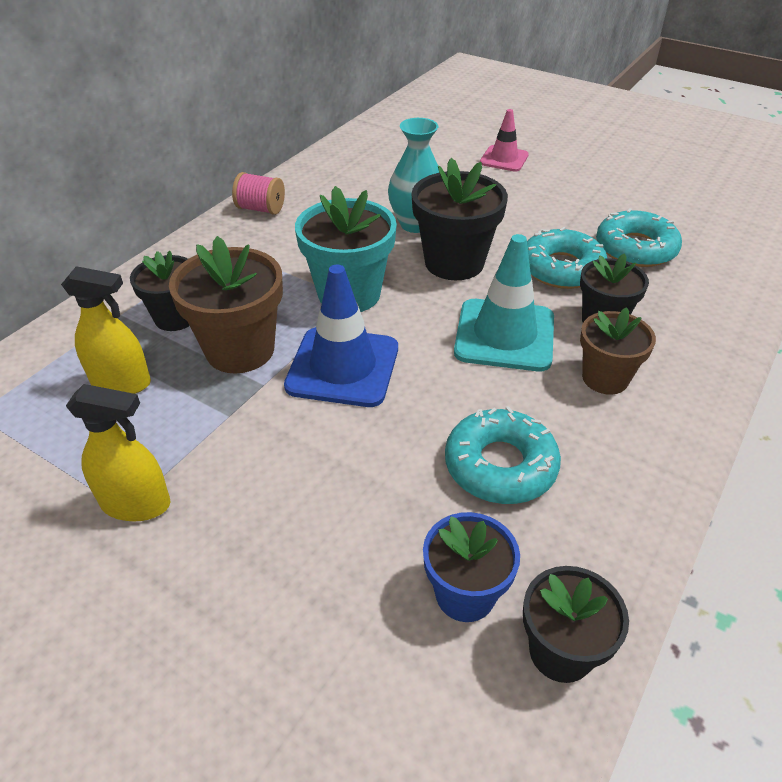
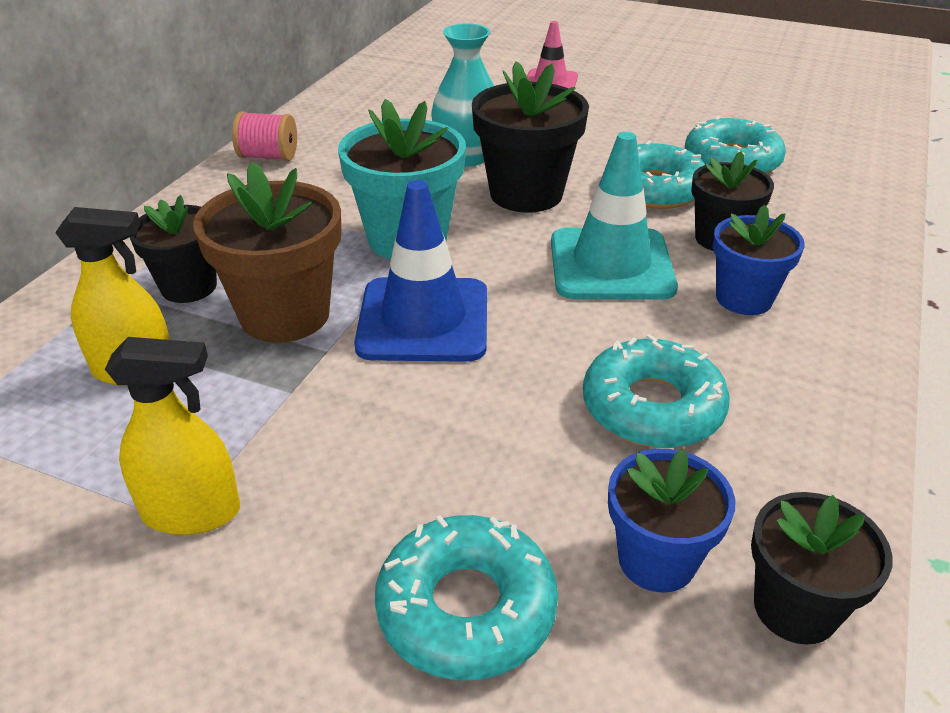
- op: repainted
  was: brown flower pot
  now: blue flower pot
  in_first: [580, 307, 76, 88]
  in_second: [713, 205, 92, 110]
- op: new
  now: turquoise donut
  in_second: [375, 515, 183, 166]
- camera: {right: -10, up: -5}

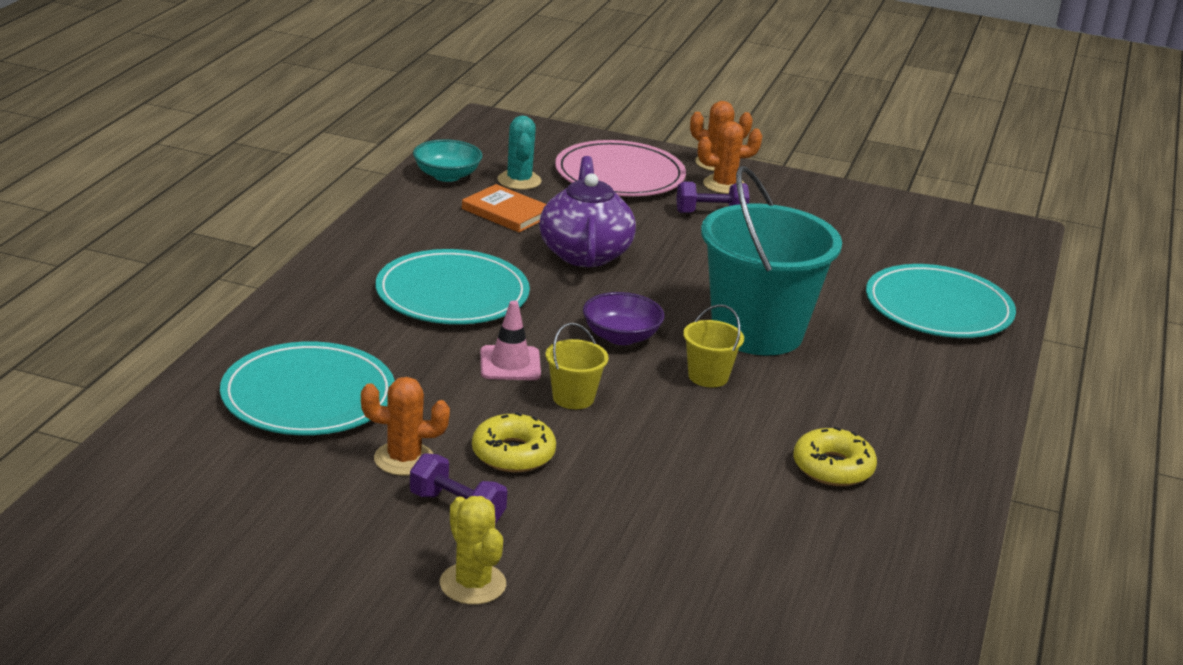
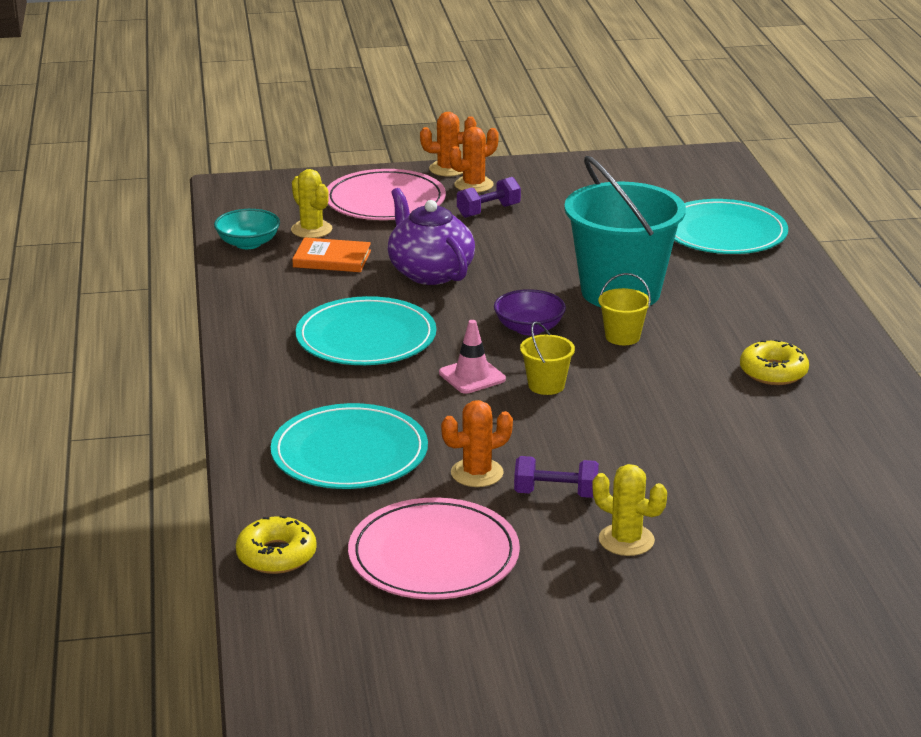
- op: repainted
  was: turquoise cactus
  now: yellow cactus
  in_first: [497, 116, 44, 74]
  in_second: [291, 169, 41, 69]
- op: shifted
  was: yellow donut
  in_first: [472, 412, 84, 60]
  in_second: [236, 515, 81, 59]
- op: new
  now: pink plate
  in_second: [348, 497, 172, 103]
- camera: {right: -25, up: 0}

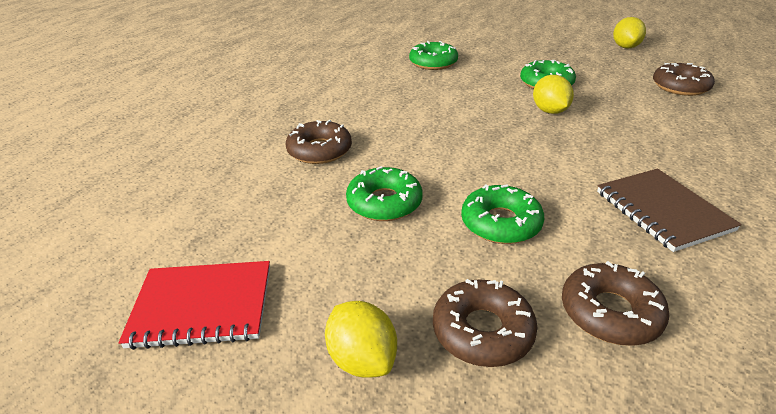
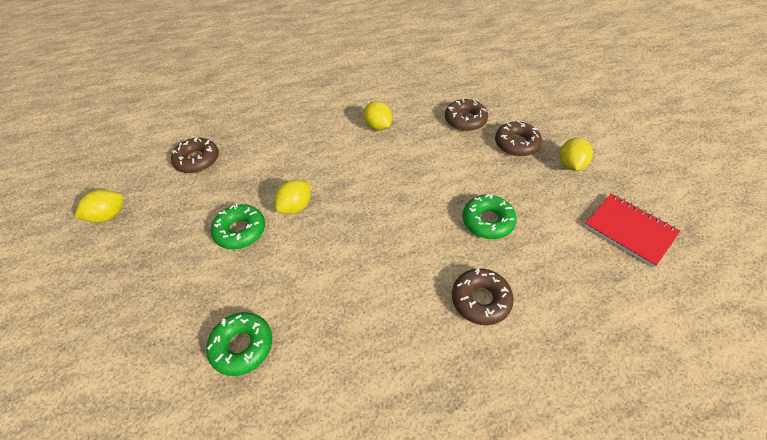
- op: swapped
  was: brown notebook
  now: yellow lemon
  in_first: [597, 169, 145, 83]
  in_second: [363, 101, 29, 30]
- op: gone
  was: green donut
  in_first: [461, 184, 83, 60]
- camera: {right: -130, up: 15}

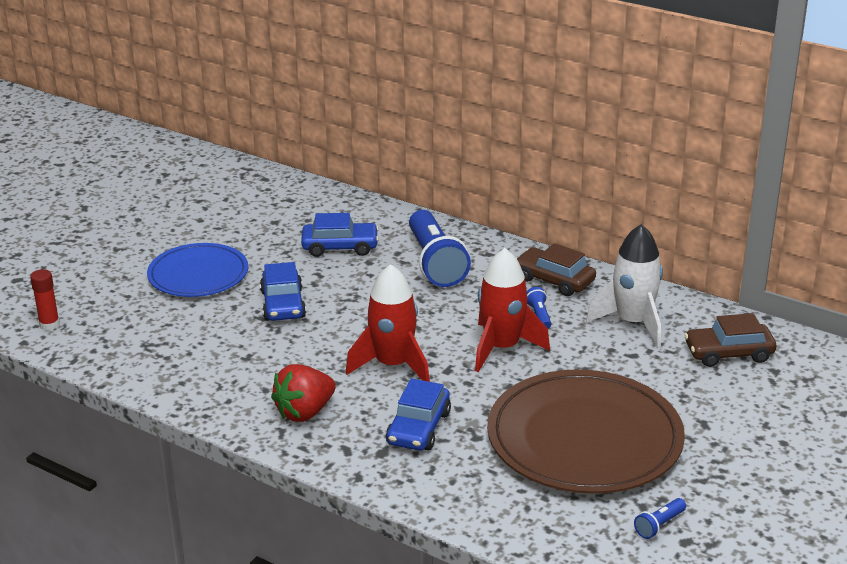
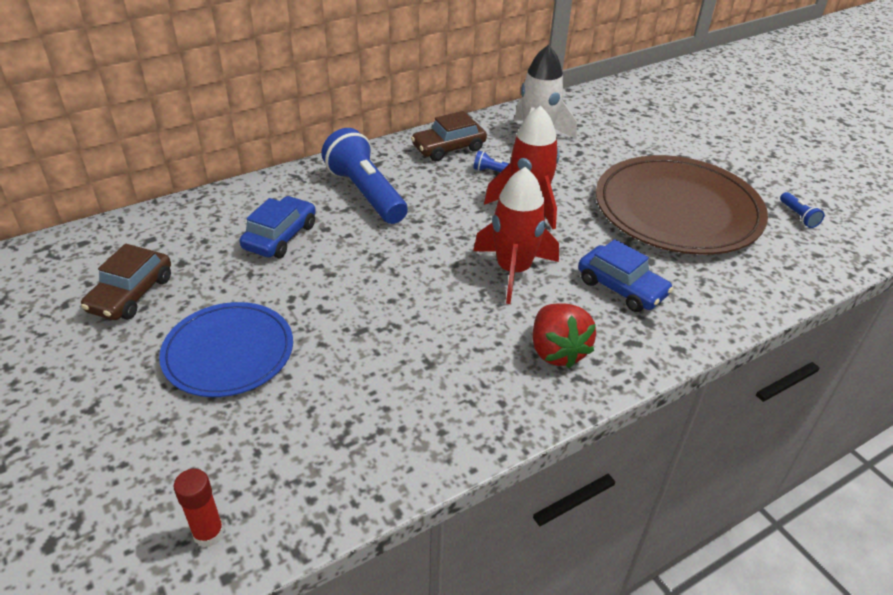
- op: rotated
  was: blue flashlight
  in_first: [409, 210, 62, 77]
  in_second: [321, 128, 87, 96]
  clockwise: -135
- op: gone
  was: blue car
  in_first: [260, 262, 46, 59]
- op: shifted
  was: brown car
  in_first: [684, 313, 92, 54]
  in_second: [81, 244, 90, 76]
- camera: {right: -65, up: 10}

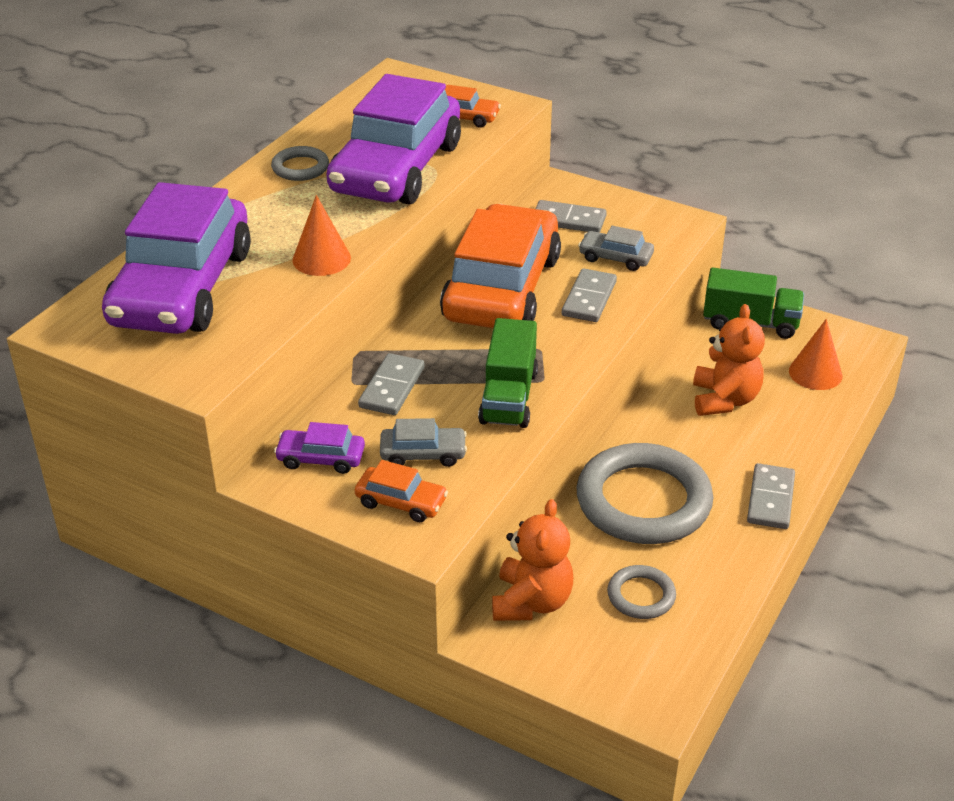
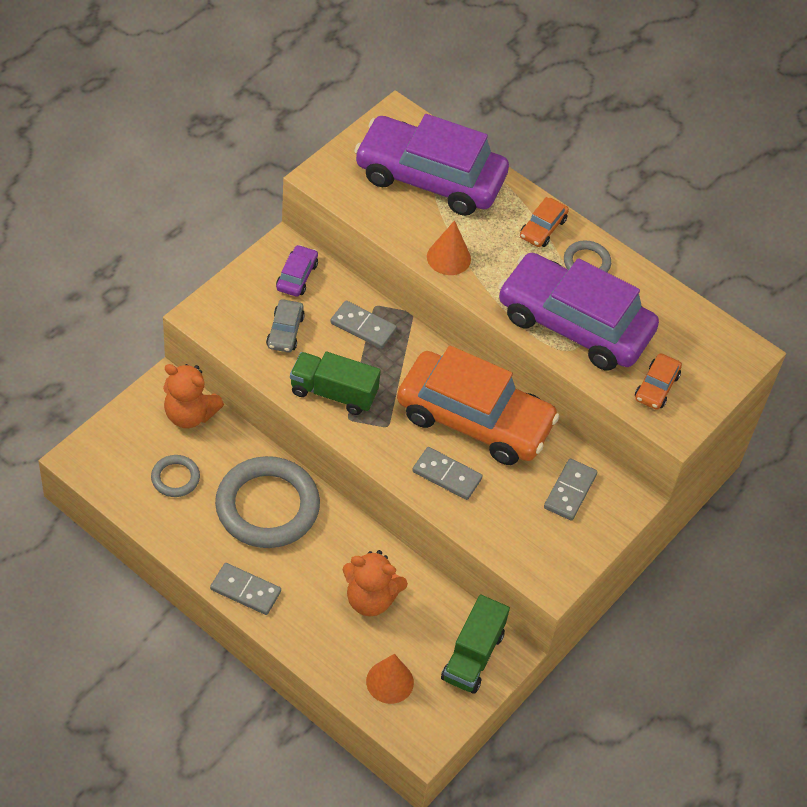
- op: gone
  was: grey car
  in_first: [578, 226, 76, 45]
- op: shifted
  was: orange car
  in_first: [355, 460, 93, 62]
  in_second: [520, 197, 49, 50]
- camera: {right: 95, up: 15}

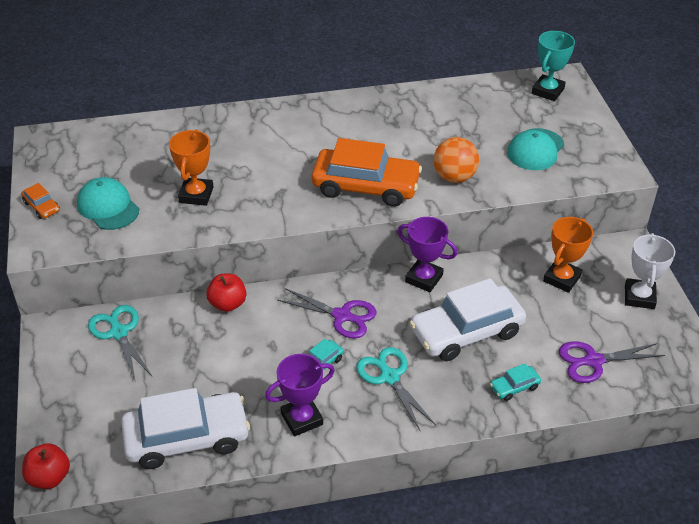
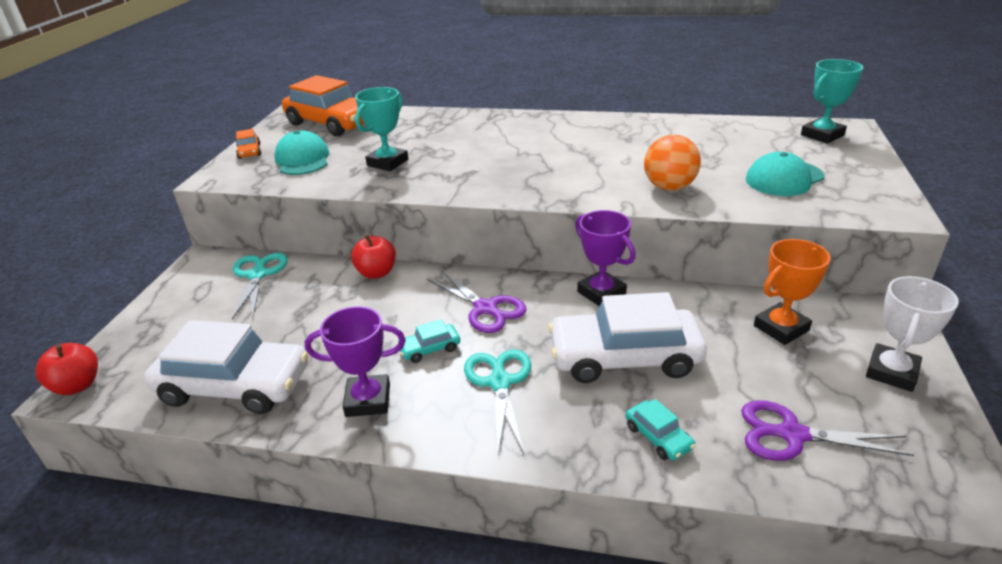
- op: repainted
  was: orange trophy
  now: turquoise trophy
  in_first: [169, 129, 44, 77]
  in_second: [355, 87, 53, 84]
- op: shifted
  was: orange car
  in_first: [312, 138, 110, 69]
  in_second: [282, 75, 82, 61]
- op: rotated
  was: turquoise car
  in_first: [490, 364, 51, 37]
  in_second: [626, 399, 69, 62]
  clockwise: -120
- camera: {right: 25, up: -10}

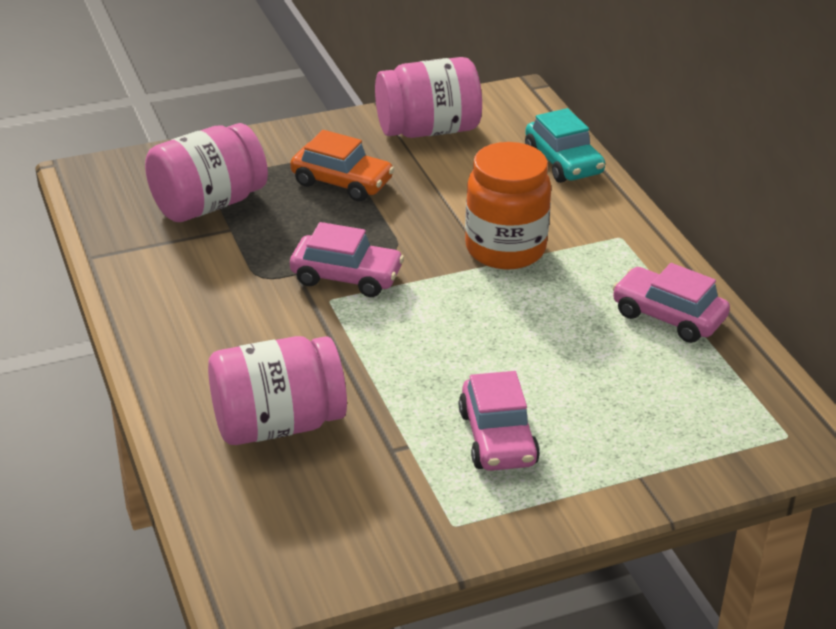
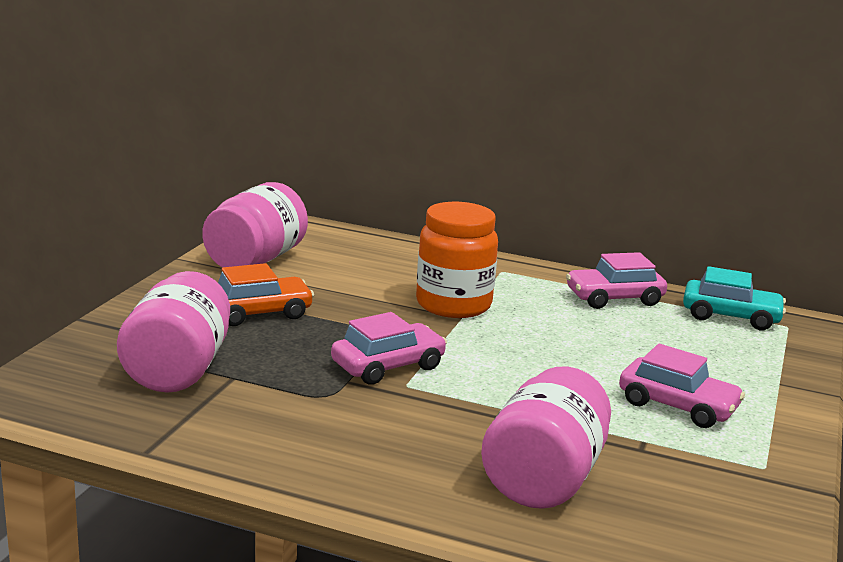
- op: shifted
  was: turquoise car
  in_first: [525, 108, 80, 75]
  in_second: [683, 266, 103, 64]
- camera: {right: -50, up: -15}

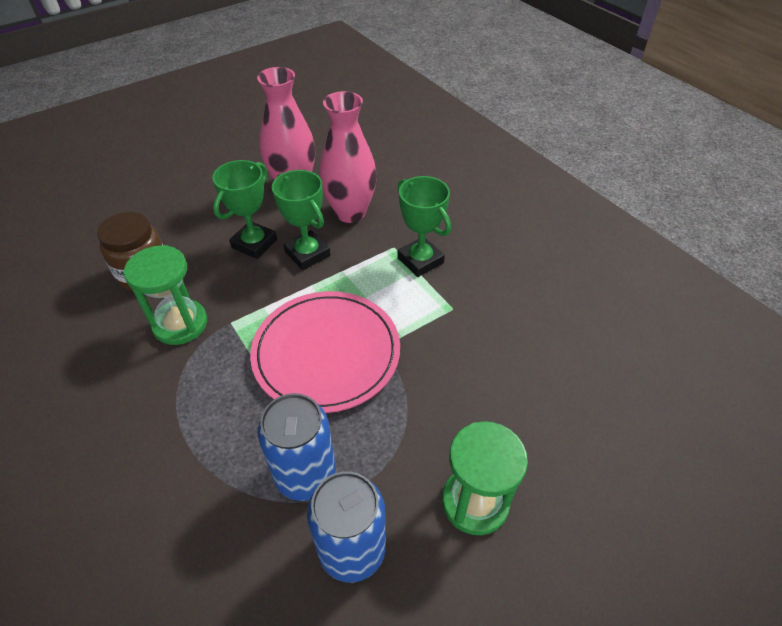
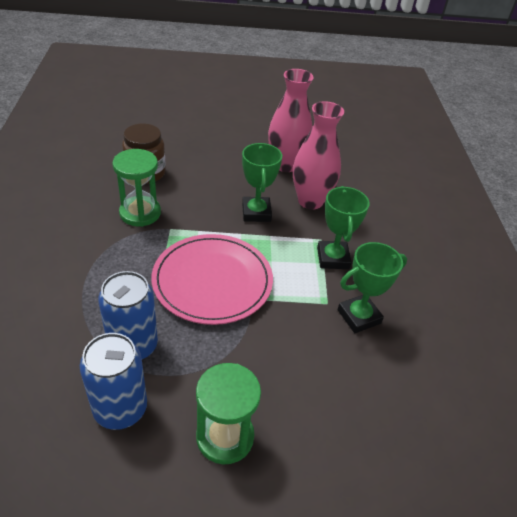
- op: shifted
  was: green trophy
  in_first: [212, 160, 65, 99]
  in_second: [337, 242, 70, 91]
- camera: {right: 30, up: -5}

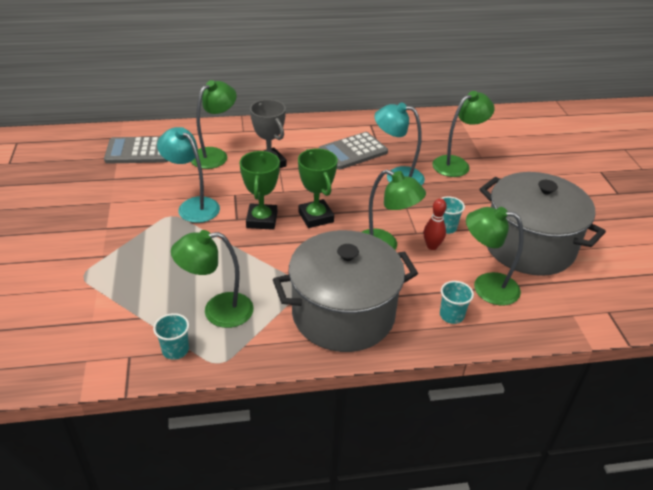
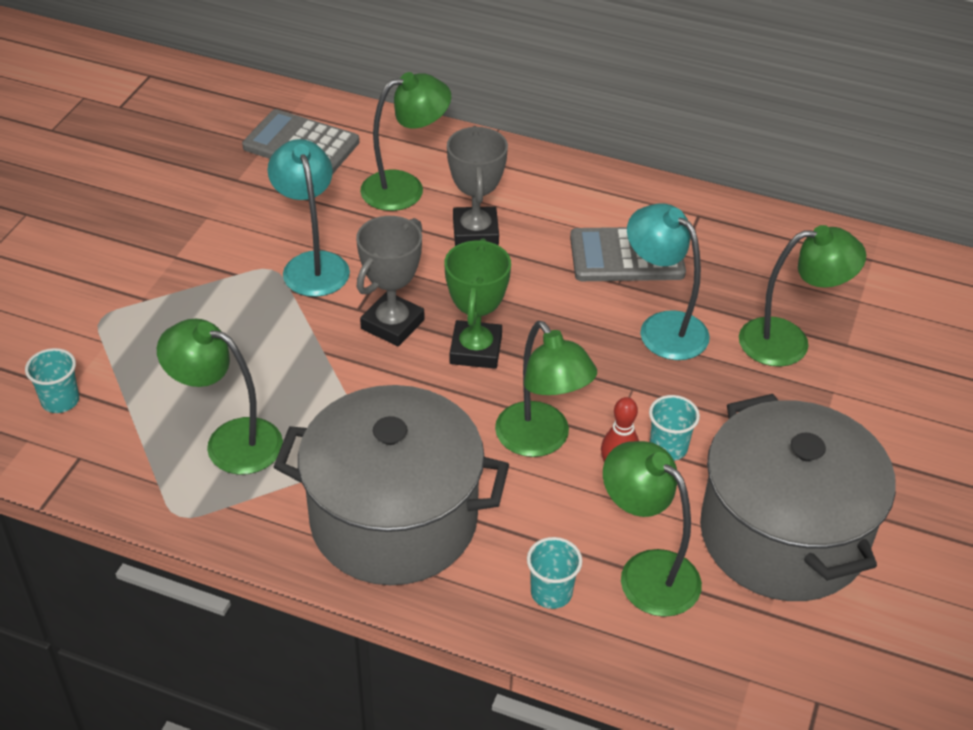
- op: repainted
  was: green trophy
  now: grey trophy
  in_first: [240, 151, 40, 79]
  in_second: [356, 216, 68, 130]
- op: shifted
  was: turquoise cup
  in_first: [153, 313, 36, 47]
  in_second: [25, 348, 54, 65]
- camera: {right: 30, up: 5}

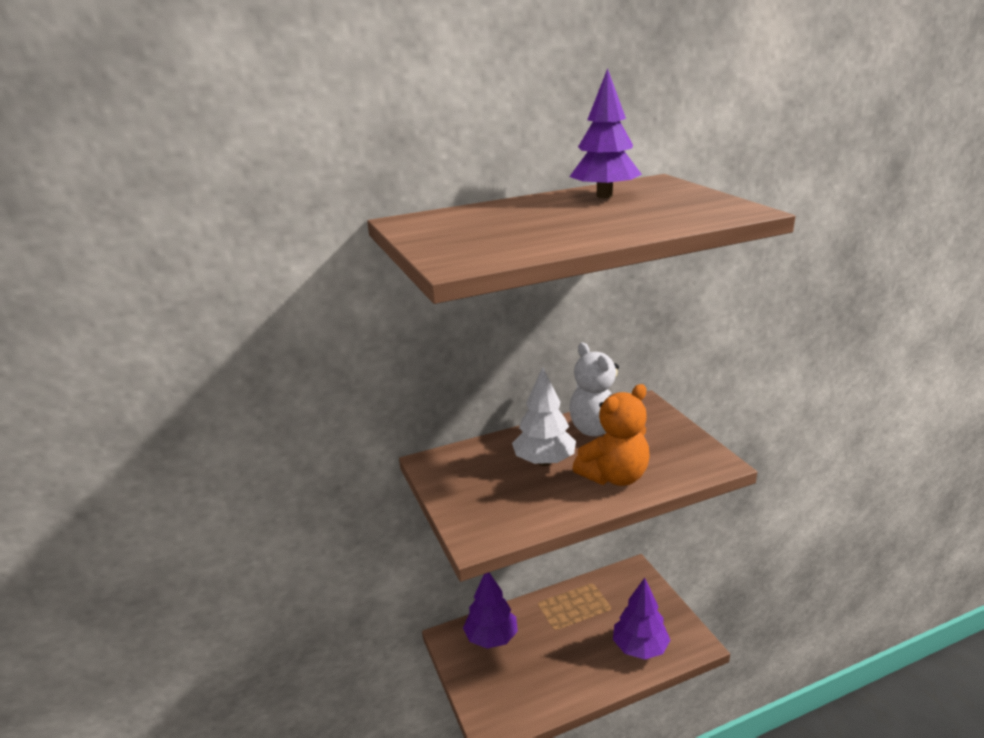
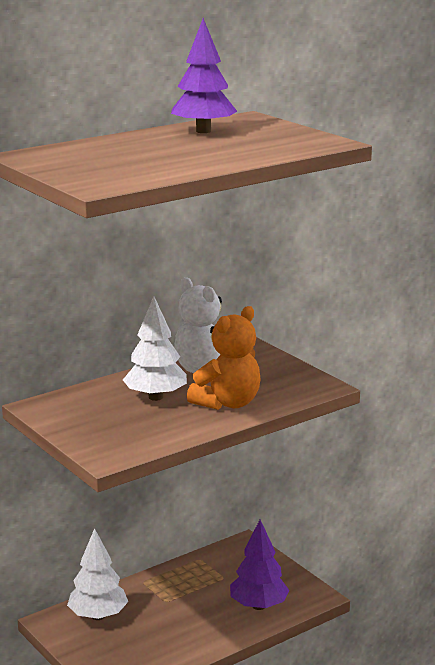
- op: repainted
  was: purple tree
  now: white tree
  in_first: [463, 573, 55, 76]
  in_second: [67, 528, 61, 92]
- camera: {right: -15, up: -5}

